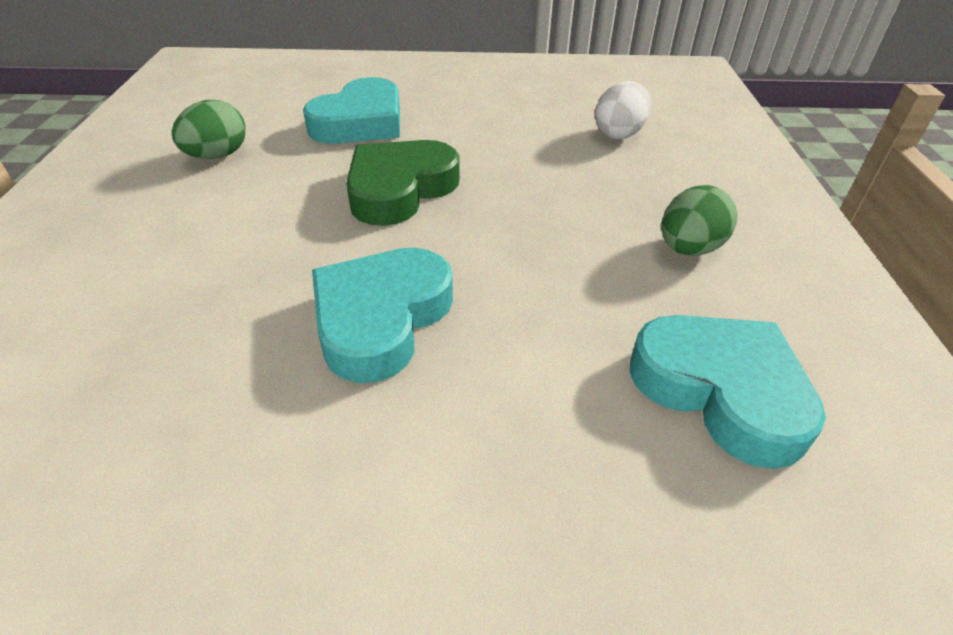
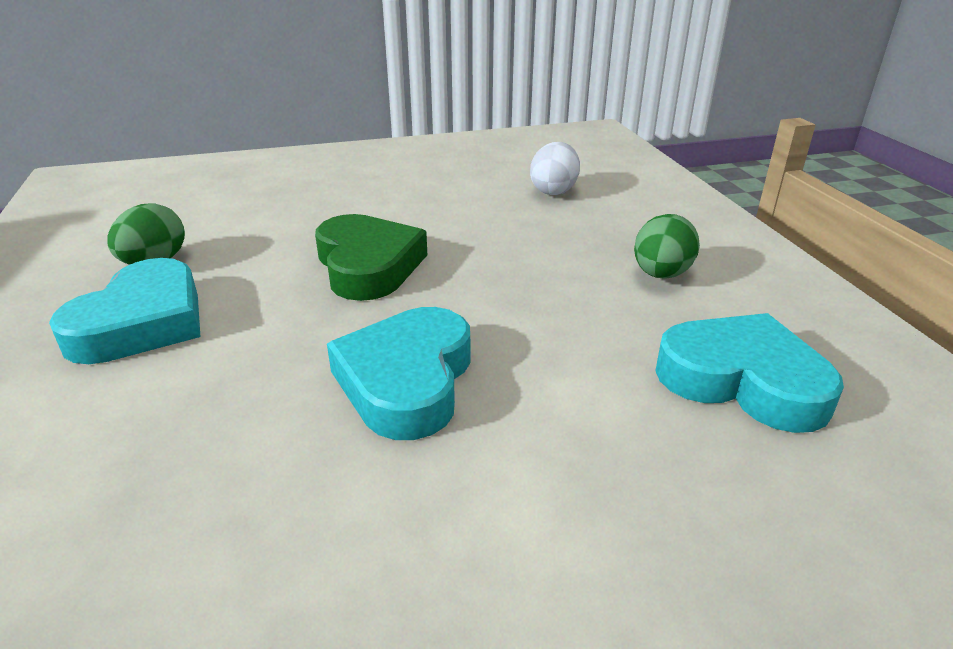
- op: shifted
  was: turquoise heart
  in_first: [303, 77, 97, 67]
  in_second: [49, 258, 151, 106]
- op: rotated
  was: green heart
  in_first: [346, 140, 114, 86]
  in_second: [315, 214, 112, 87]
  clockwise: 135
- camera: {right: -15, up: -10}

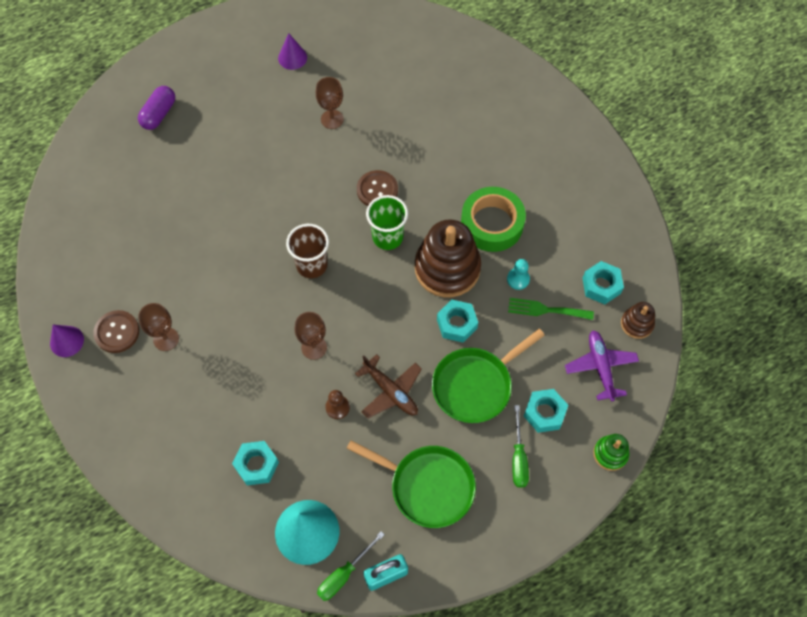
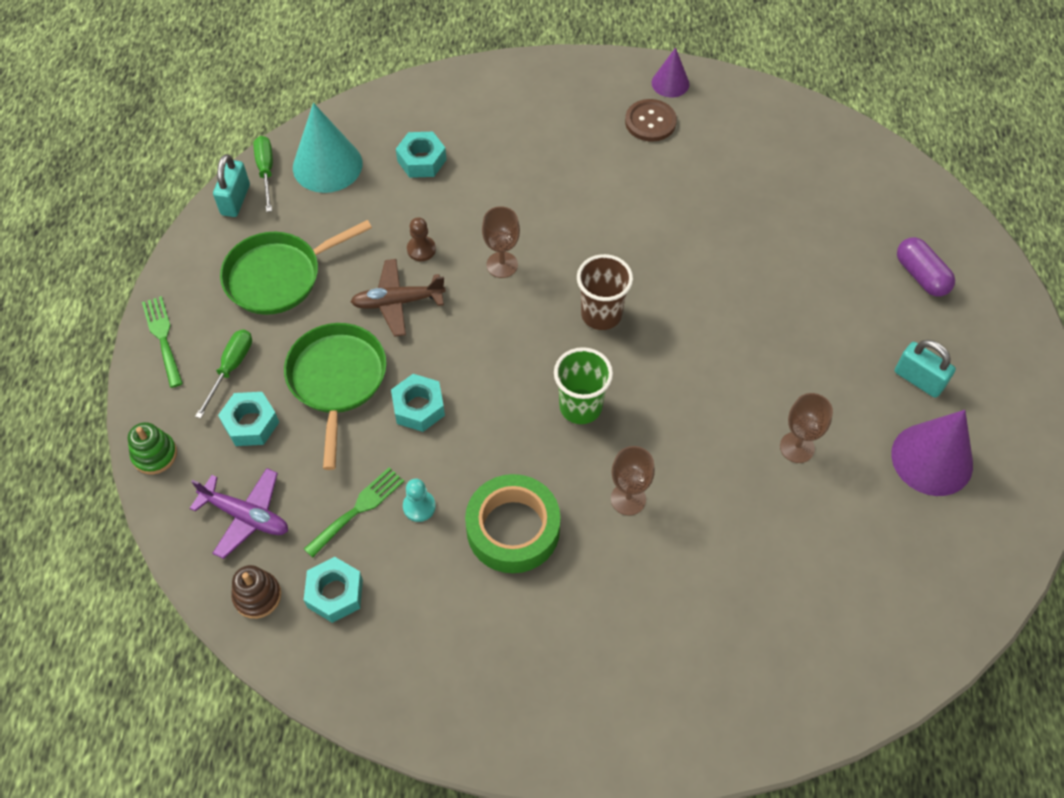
- op: scaled
  was: purple cone
  in_first: [278, 33, 29, 37]
  in_second: [891, 410, 82, 86]
  ratio: 1.76
- op: gone
  was: brown button
  in_first: [357, 170, 41, 36]
- op: gone
  was: brown stacking toy
  in_first: [415, 220, 66, 77]
- op: shifted
  was: brown goblet
  in_first: [138, 303, 41, 48]
  in_second: [611, 446, 44, 70]
- op: rotated
  was: green screwdriver
  in_first: [512, 405, 17, 83]
  in_second: [195, 330, 57, 88]
  clockwise: 75
- op: new
  now: green fork
  in_second: [142, 296, 41, 92]
- op: new
  now: turquoise padlock
  in_second: [895, 340, 61, 58]
- camera: {right: 125, up: -5}

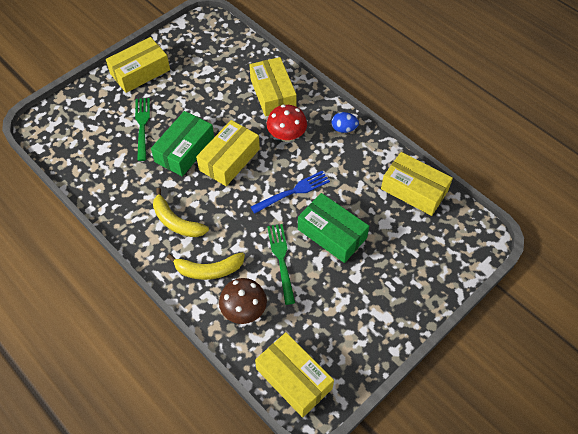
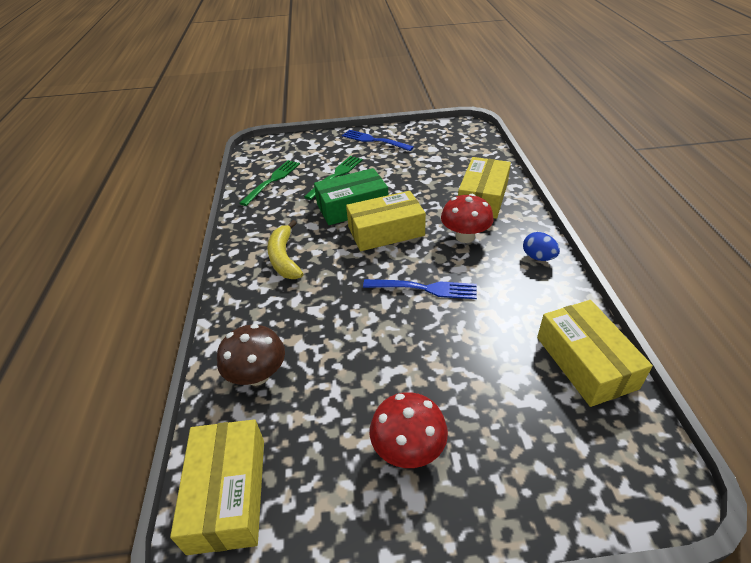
- op: swapped
  was: yellow box
  now: blue fork
  in_first: [106, 37, 64, 56]
  in_second: [342, 130, 72, 21]
- op: gone
  was: green box
  in_first: [298, 193, 71, 70]
- op: shifted
  was: green fork
  in_first: [267, 224, 28, 81]
  in_second: [240, 160, 60, 46]
- op: gone
  was: yellow banana
  in_first: [167, 253, 78, 27]
- op: new
  now: red mushroom
  in_second: [370, 392, 78, 76]
- camera: {right: 40, up: -15}

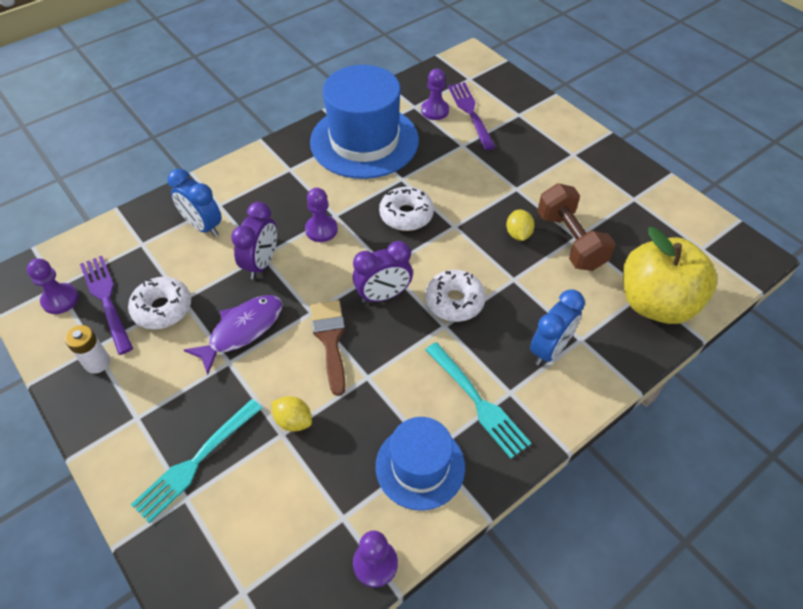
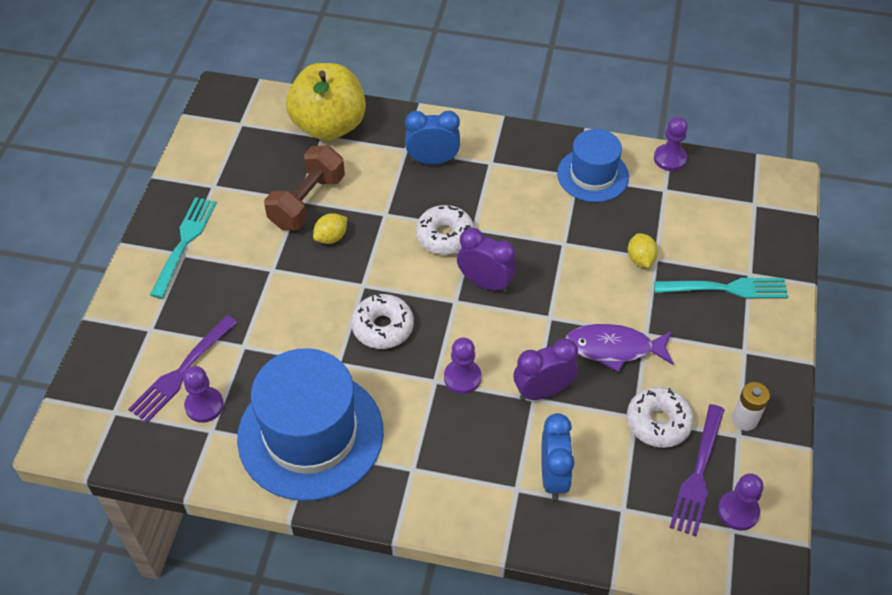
- op: gone
  was: brown brush
  in_first: [310, 300, 36, 96]
- op: shifted
  was: turquoise fork
  in_first: [425, 342, 107, 116]
  in_second: [150, 197, 67, 102]
- camera: {right: -130, up: 0}

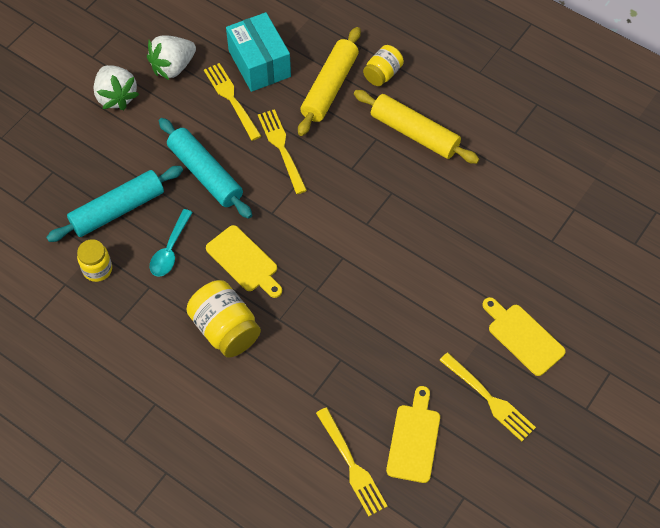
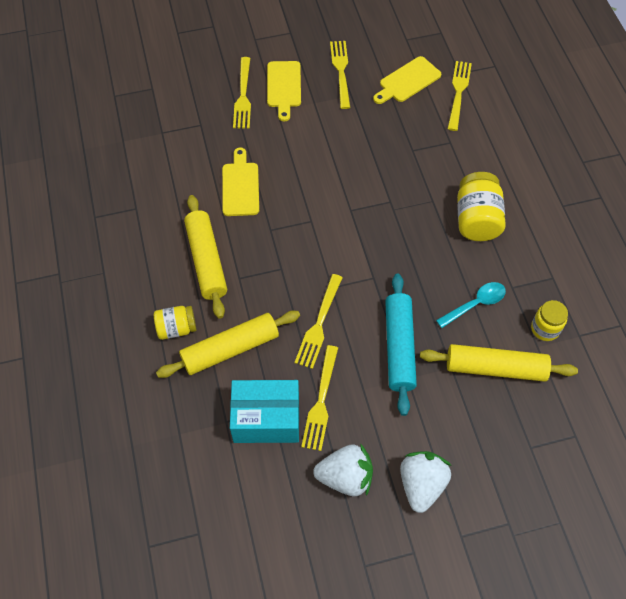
- op: rotated
  was: turquoise box
  in_first: [226, 12, 65, 80]
  in_second: [230, 380, 69, 63]
  clockwise: 75
- op: repainted
  was: turquoise rolling pin
  now: yellow rolling pin
  in_first: [46, 166, 137, 76]
  in_second: [420, 344, 158, 38]
- op: shifted
  was: yellow cutting board
  in_first: [206, 225, 76, 73]
  in_second: [222, 148, 37, 68]
- op: new
  now: yellow fork
  in_second: [233, 57, 18, 71]
- camera: {right: -140, up: 0}

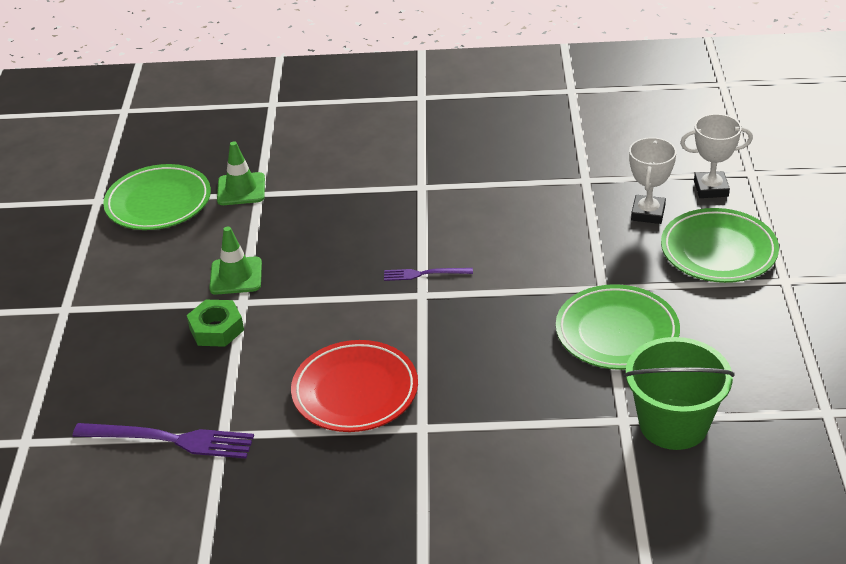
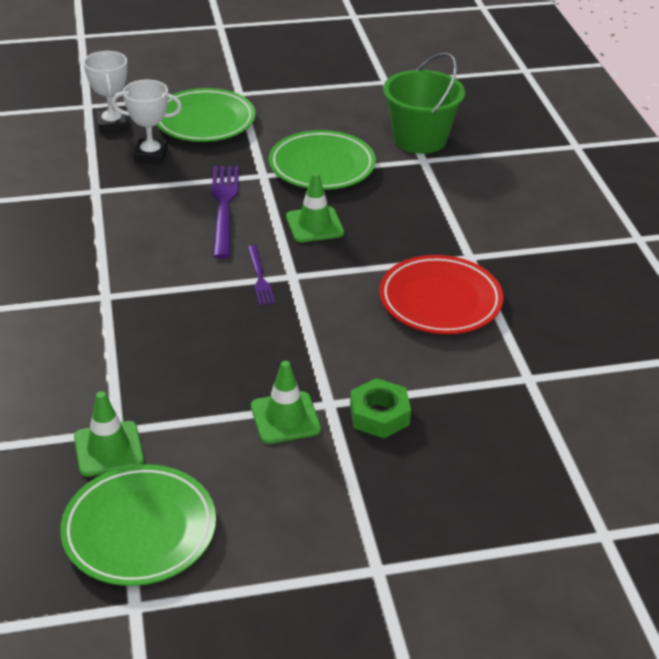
- op: shifted
  was: purple fork
  in_first: [73, 423, 181, 36]
  in_second: [212, 166, 27, 93]
- op: new
  now: green traffic cone
  in_second: [286, 172, 58, 70]
- camera: {right: -105, up: 0}

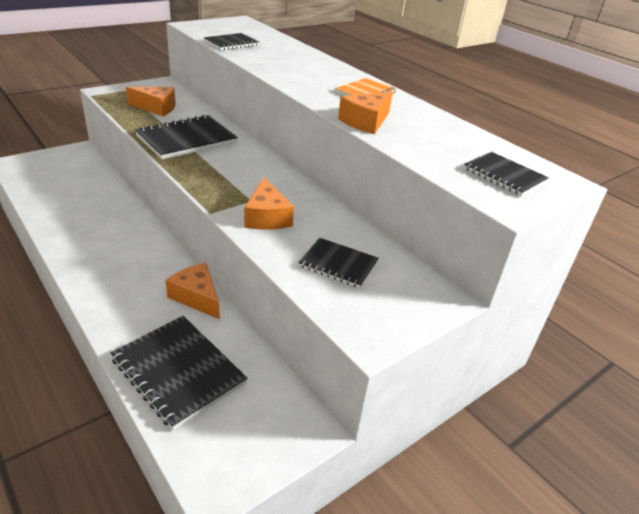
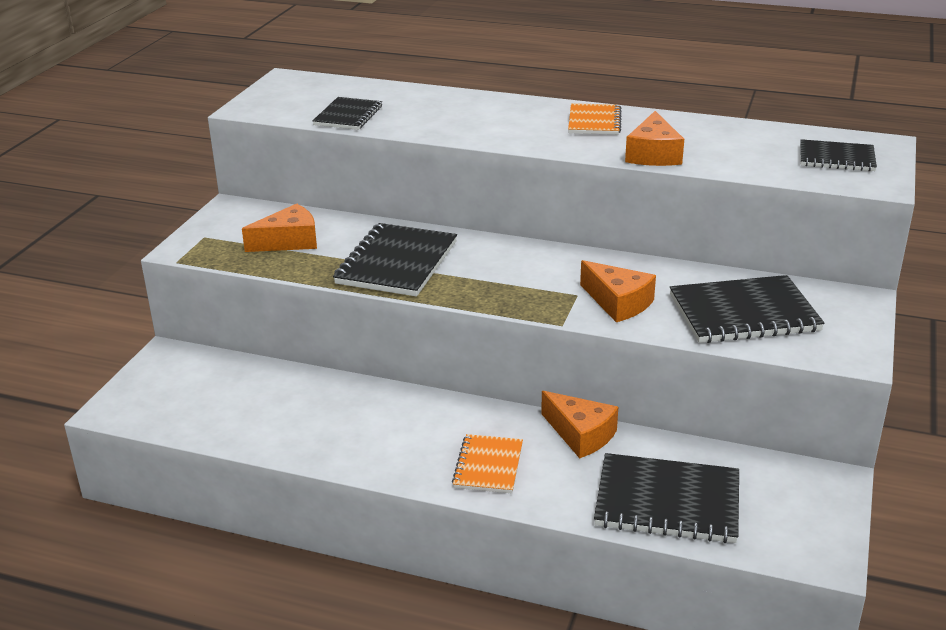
- op: scaled
  was: black notebook
  in_first: [298, 238, 81, 50]
  in_second: [670, 275, 155, 68]
  ratio: 1.66
- op: rotated
  was: orange cheese
  in_first: [165, 263, 55, 56]
  in_second: [541, 391, 77, 68]
  clockwise: -150
- op: new
  now: orange notebook
  in_second: [452, 434, 71, 59]
- camera: {right: -30, up: -5}

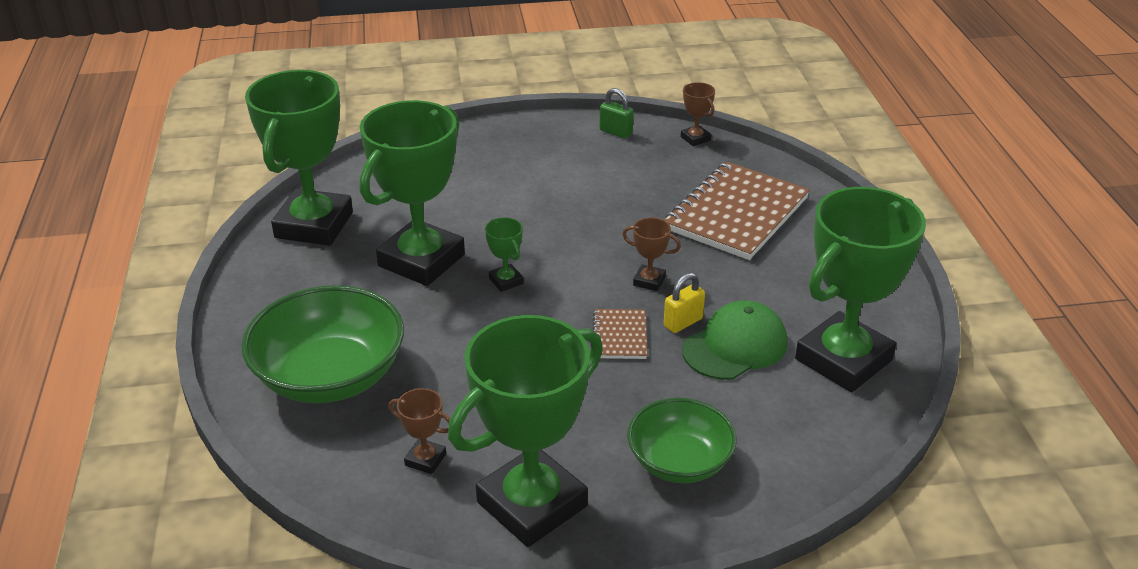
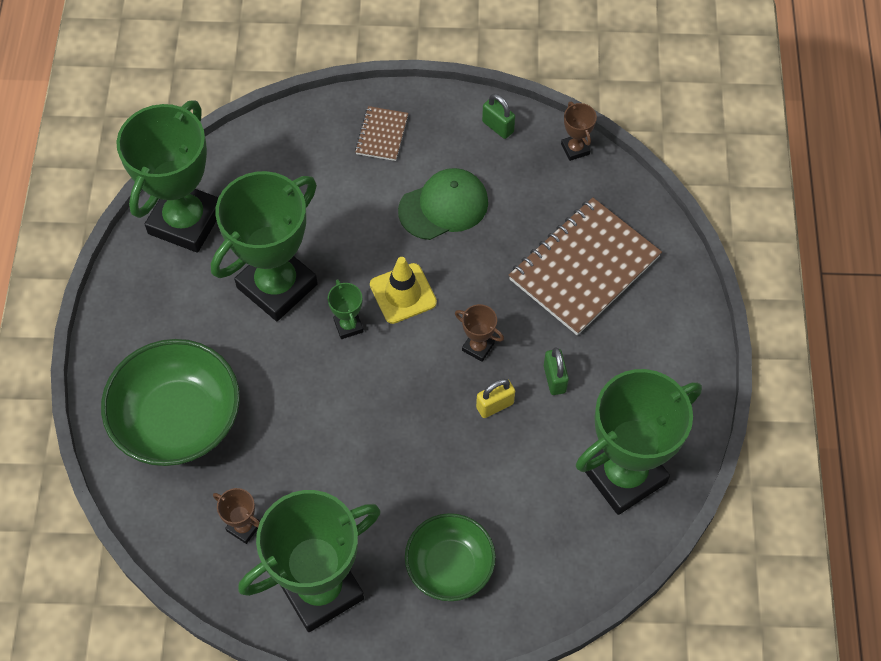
- op: shifted
  was: green cap
  in_first: [682, 301, 106, 79]
  in_second: [398, 168, 90, 72]
- op: shifted
  was: brown notebook
  in_first: [593, 309, 54, 50]
  in_second: [355, 106, 53, 55]
- op: new
  now: yellow traffic cone
  in_second: [370, 257, 67, 67]
- op: new
  now: green padlock
  in_second: [544, 347, 25, 48]
- camera: {right: 10, up: 25}

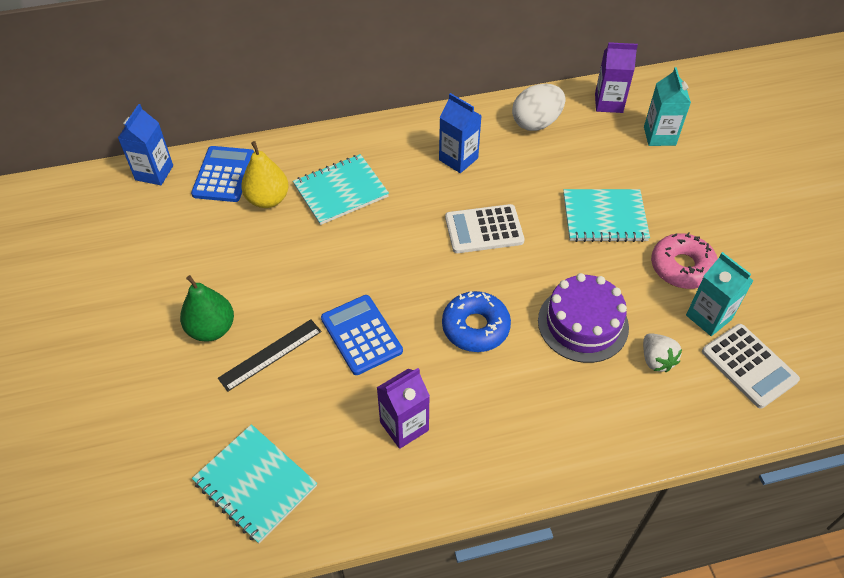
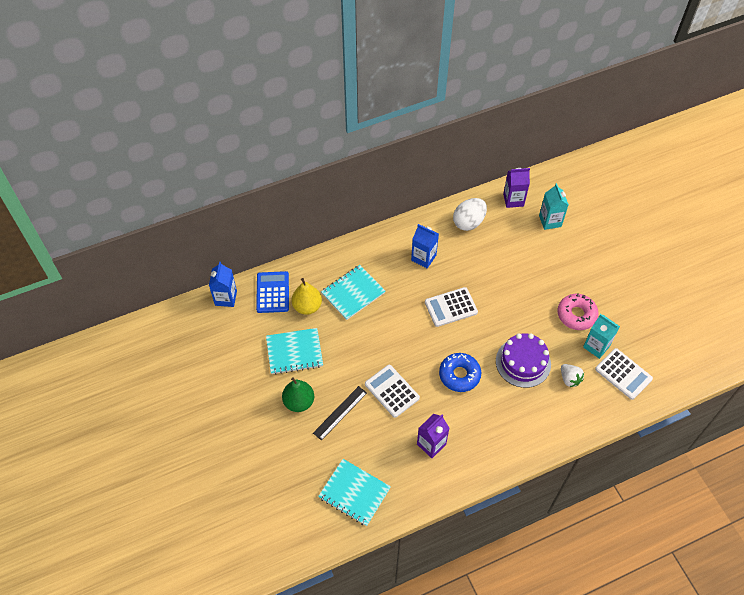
- op: shifted
  was: turquoise notebook
  in_first: [563, 189, 87, 53]
  in_second: [266, 328, 57, 47]
- op: repainted
  was: blue calculator
  now: white calculator
  in_first: [321, 295, 82, 80]
  in_second: [365, 365, 55, 53]
- camera: {right: -10, up: 5}

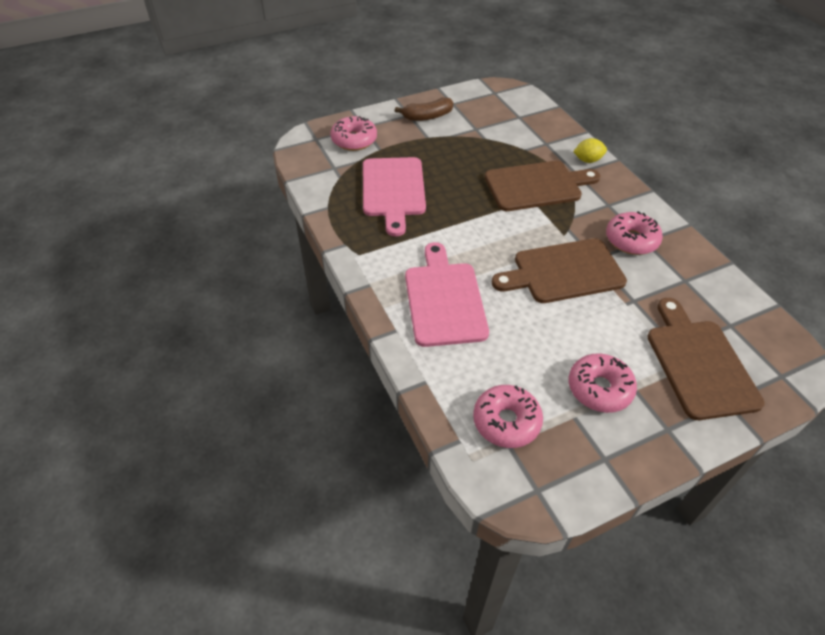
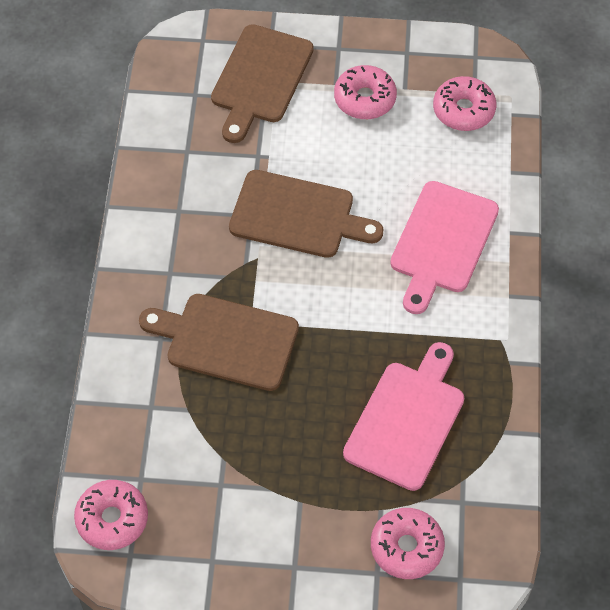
- op: gone
  was: brown banana
  in_first: [395, 98, 59, 23]
- op: gone
  was: yellow lemon
  in_first: [573, 138, 34, 25]
- op: shifted
  was: pink donut
  in_first: [606, 211, 57, 44]
  in_second: [74, 480, 74, 70]
- camera: {right: -150, up: 10}

